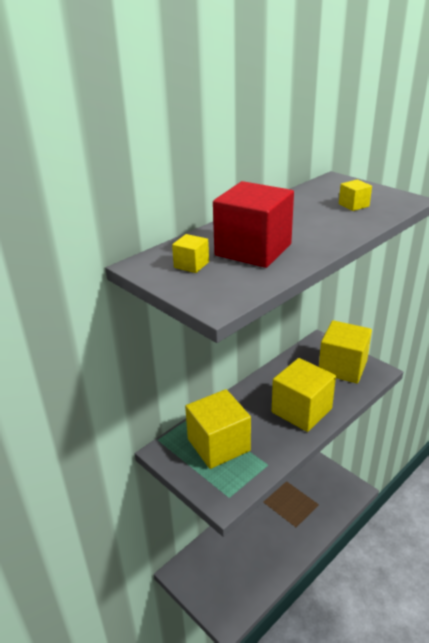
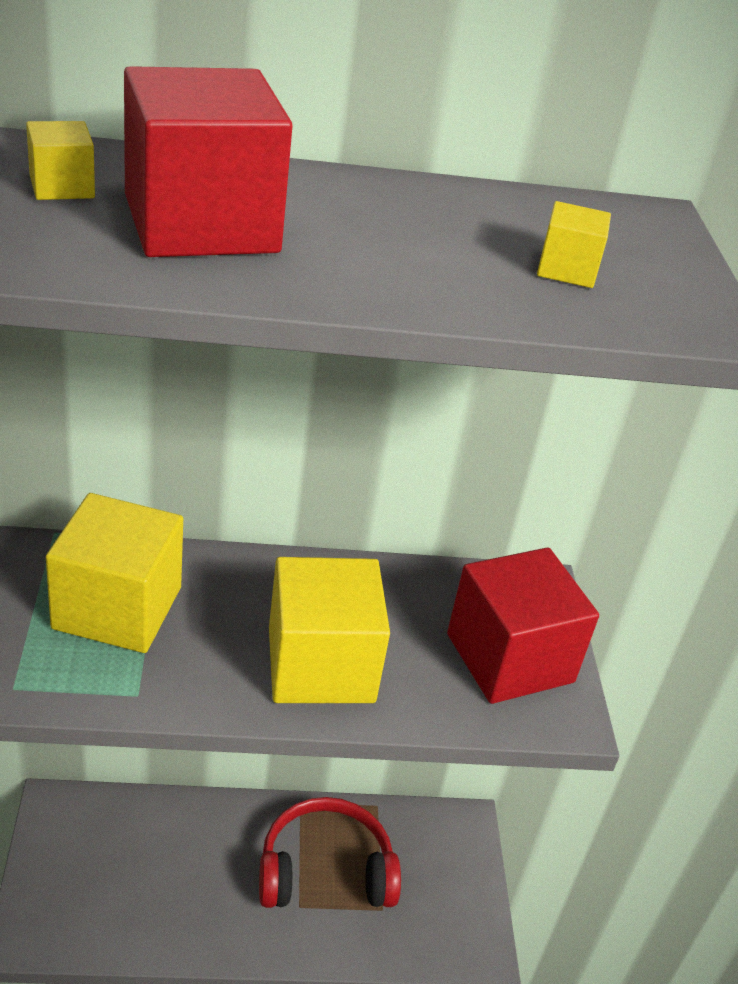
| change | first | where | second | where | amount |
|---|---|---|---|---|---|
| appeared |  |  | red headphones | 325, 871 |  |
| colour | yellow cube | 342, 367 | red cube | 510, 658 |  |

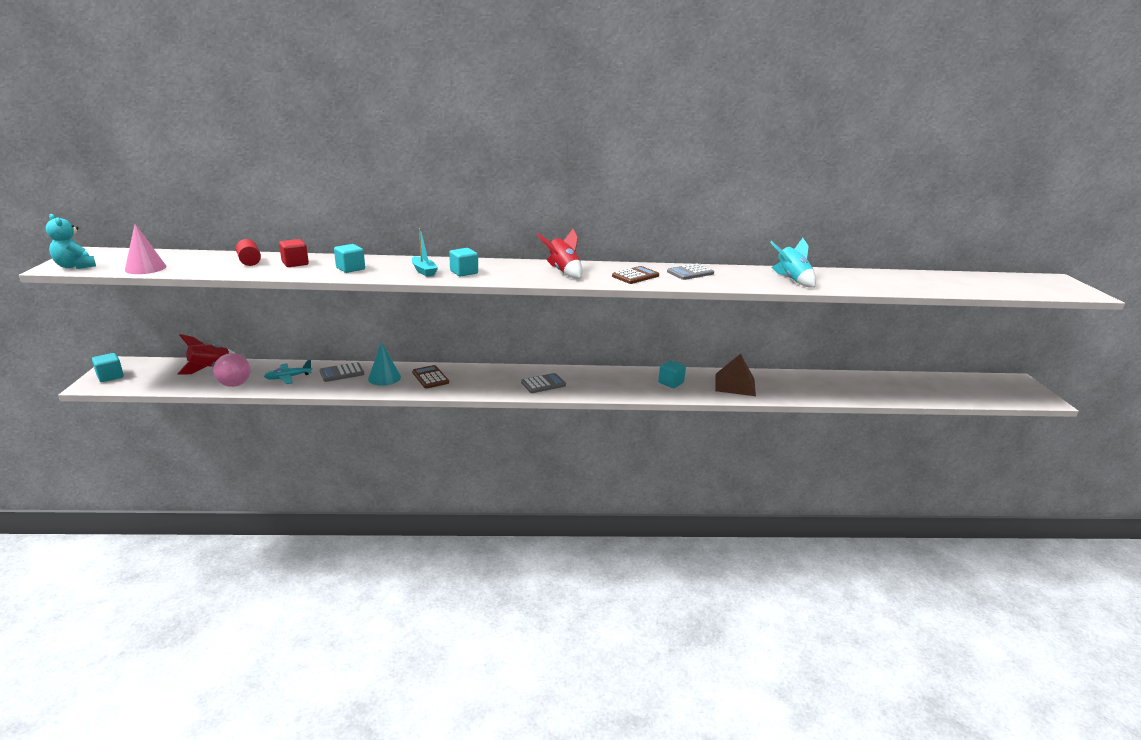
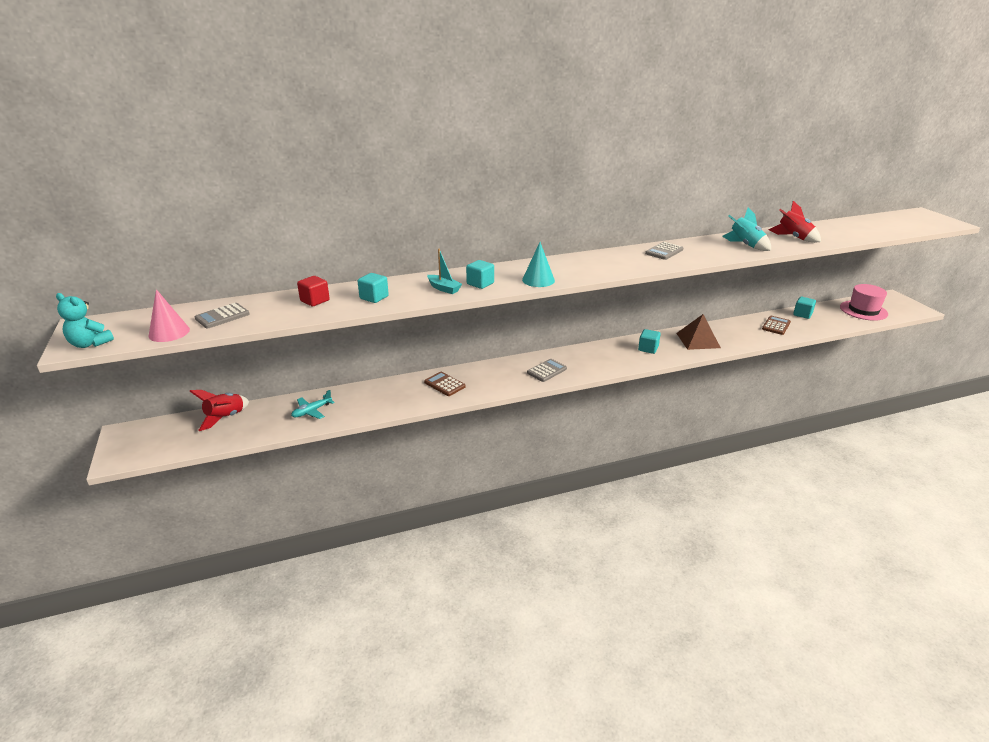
| change | first | where | second | where | amount |
|---|---|---|---|---|---|
| missing | pink ball | 235, 384 |  |  |  |
| missing | red cylinder | 249, 261 |  |  |  |
| appeared |  |  | pink hat | 863, 310 |  |
| relocated | turquoise cube | 110, 376 |  | 802, 314 |  |
| relocated | grey calculator | 342, 373 |  | 222, 316 |  |
| relocated | turquoise cone | 384, 378 |  | 538, 280 |  |
| relocated | red rocket | 563, 271 |  | 793, 238 |  |
| relocated | brown calculator | 635, 276 |  | 776, 326 |  |

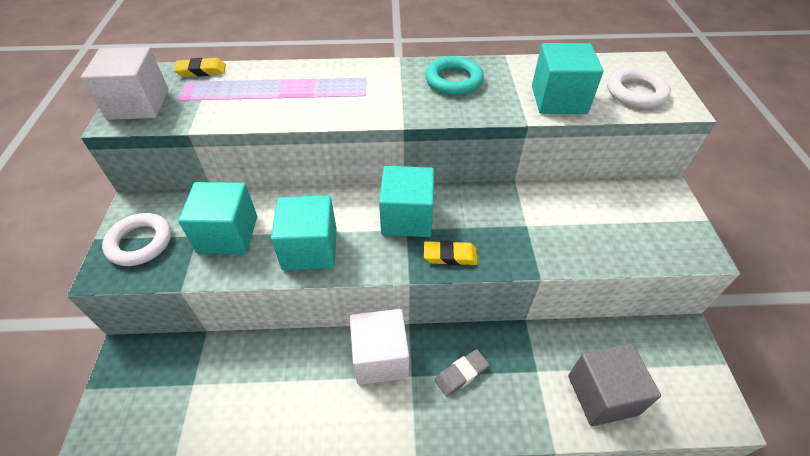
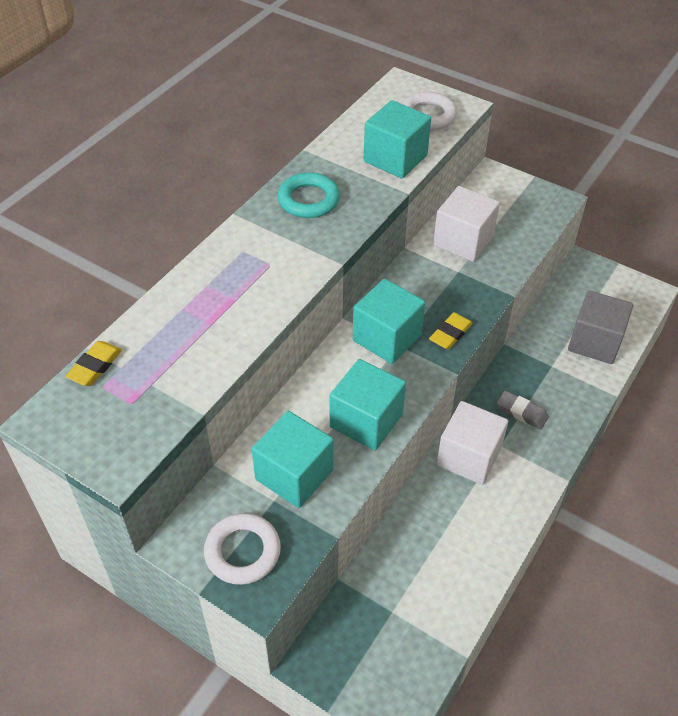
| change | first | where | second | where | amount |
|---|---|---|---|---|---|
| relocated | white cube | 138, 104 |  | 463, 241 |  |
| spun | grey eraser | 461, 374 |  | 521, 412 | 60 degrees counterclockwise |

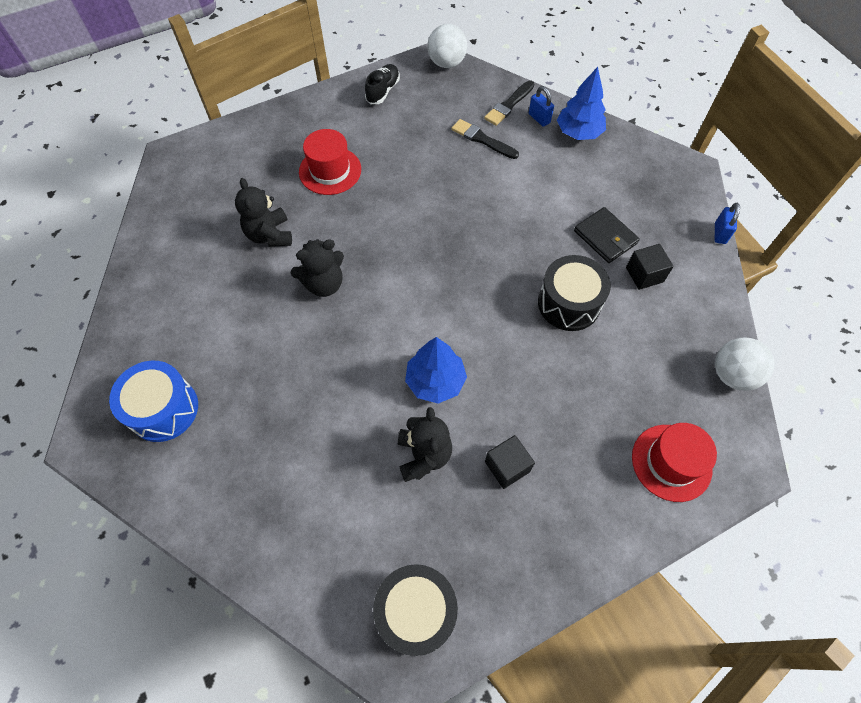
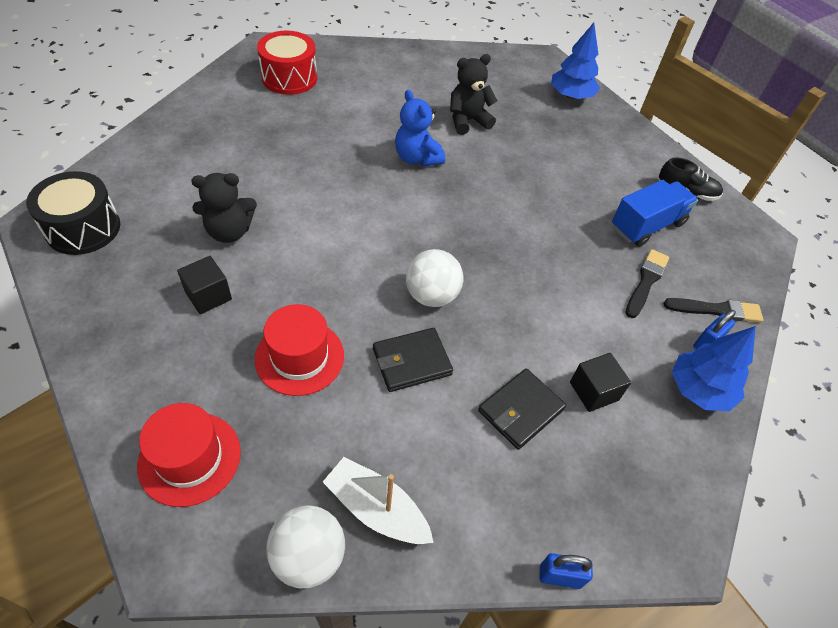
| change | first | where | second | where | amount |
|---|---|---|---|---|---|
| appeared |  |  | white boat | 376, 509 |  |
| appeared |  |  | blue truck | 647, 226 |  |
| relocated | red hat | 330, 171 |  | 299, 357 |  |
| relocated | blue tree | 435, 381 |  | 571, 96 |  |
| relocated | white ball | 446, 63 |  | 432, 295 |  |
| relocated | black cube | 644, 274 |  | 594, 391 |  |
| exchanged | black drum | 569, 303 | black wallet | 412, 362 |  |
| colour | blue drum | 163, 409 | red drum | 289, 78 |  |
| colour | black teddy bear | 324, 284 | blue teddy bear | 417, 158 |  |
| spun | black brush | 509, 105 |  | 716, 310 | 150 degrees clockwise |

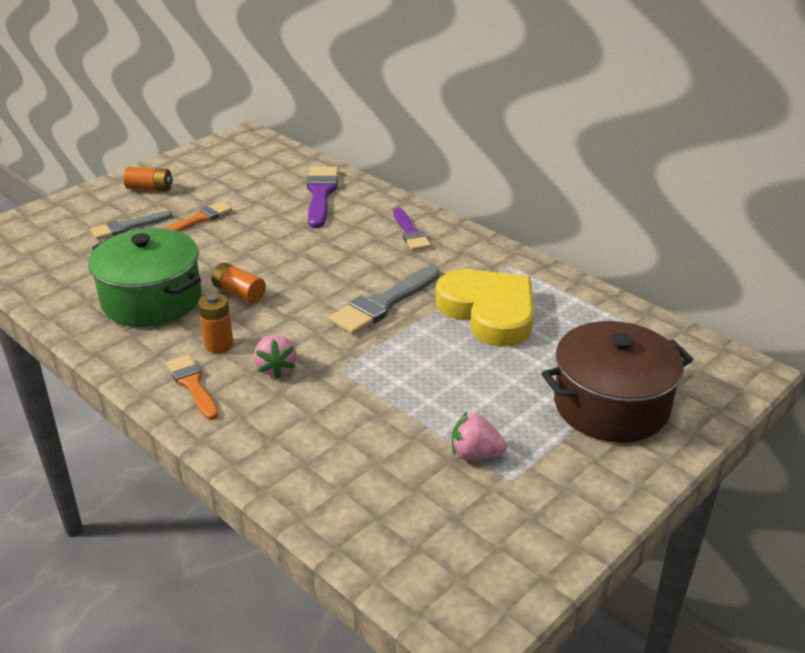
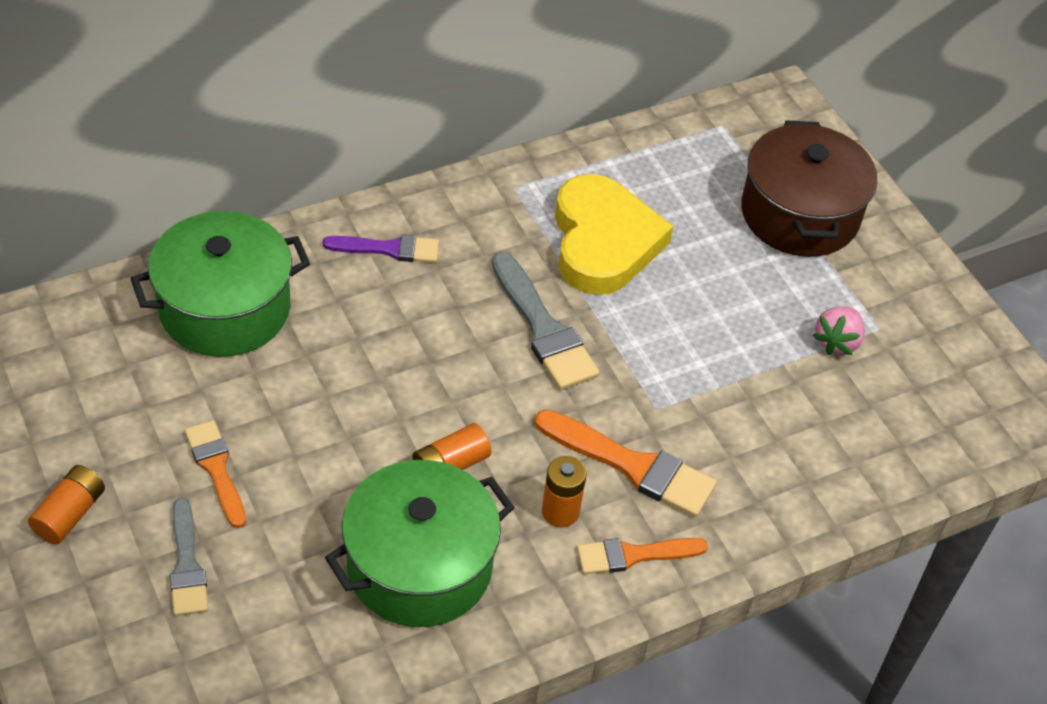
| change | first | where | second | where | amount |
|---|---|---|---|---|---|
| exchanged | pink strawberry | 276, 368 | orange brush | 632, 466 |  |
| exchanged | purple brush | 321, 194 | green pot | 225, 308 |  |
| spun | yellow heart | 489, 312 |  | 603, 242 | 105 degrees clockwise |

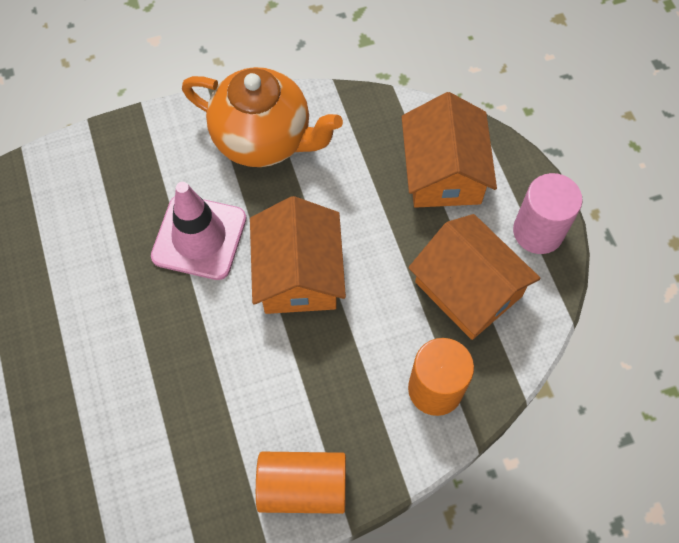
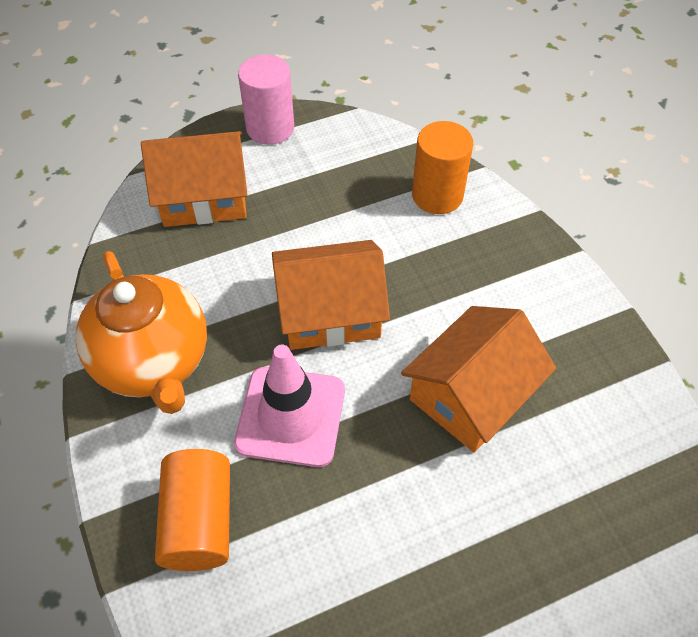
| change | first | where | second | where | amount |
|---|---|---|---|---|---|
| relocated | orange cylinder | 303, 487 |  | 199, 521 |  |
| relocated | orange house | 468, 289 |  | 471, 394 |  |
| spun | orange teapot | 264, 139 |  | 154, 362 | 135 degrees clockwise |

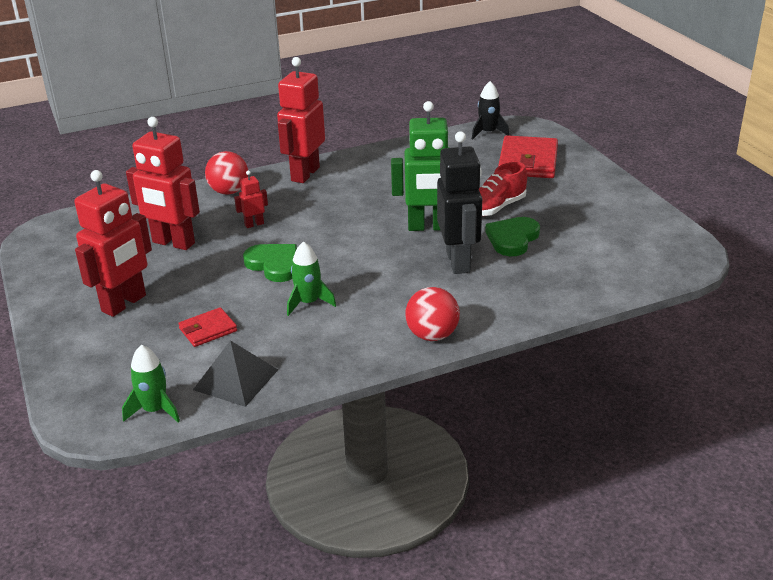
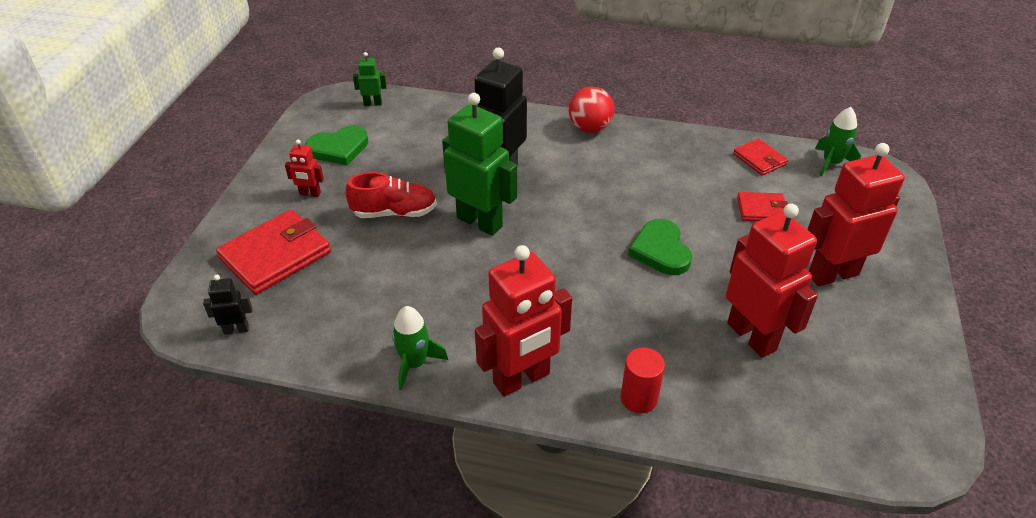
| change | first | where | second | where | amount |
|---|---|---|---|---|---|
| appeared |  |  | green robot | 373, 103 |  |
| relocated | red robot | 254, 224 |  | 310, 194 |  |
| relocated | green rocket | 308, 303 |  | 414, 363 |  |
| relocated | green heart | 512, 239 |  | 339, 148 |  |
| exchanged | black pyramid | 235, 379 | red wallet | 759, 159 |  |
| exchanged | red ball | 229, 191 | red cylinder | 639, 398 |  |
| exchanged | black rocket | 488, 133 | black robot | 236, 329 |  |

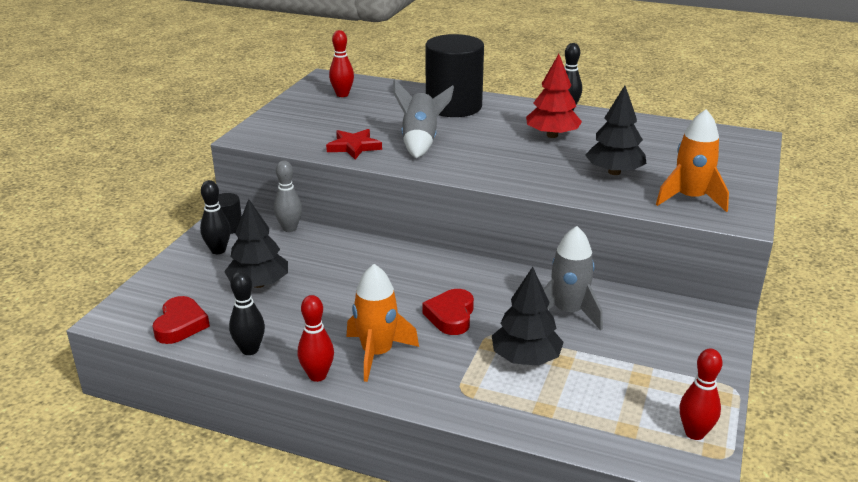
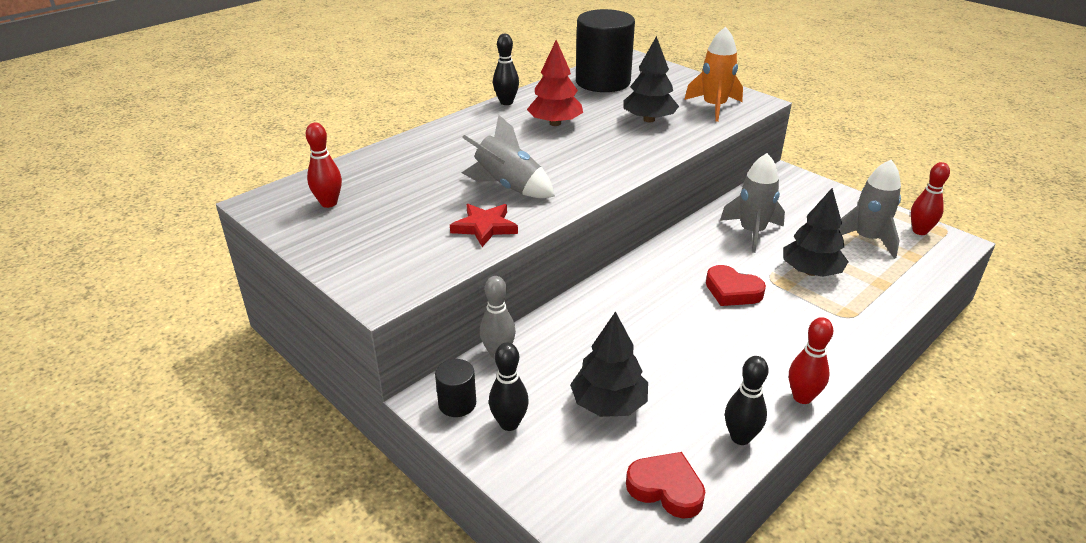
| change | first | where | second | where | amount |
|---|---|---|---|---|---|
| missing | orange rocket | 377, 354 |  |  |  |
| appeared |  |  | grey rocket | 867, 239 |  |
| relocated | black cylinder | 453, 107 |  | 603, 82 |  |

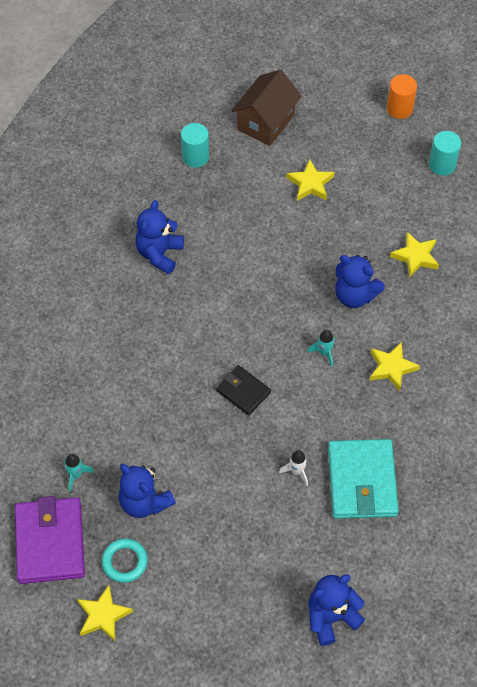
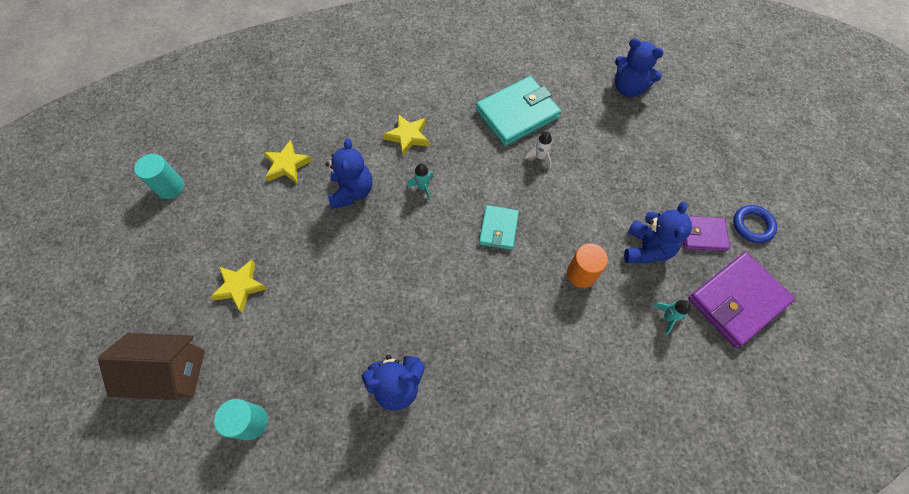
| change | first | where | second | where | amount |
|---|---|---|---|---|---|
| relocated | orange cylinder | 399, 108 |  | 581, 274 |  |
| exchanged | yellow star | 103, 615 | blue ring | 752, 225 |  |
| exchanged | turquoise ring | 124, 562 | purple wallet | 703, 235 |  |
| colour | black wallet | 243, 391 | turquoise wallet | 498, 229 |  |

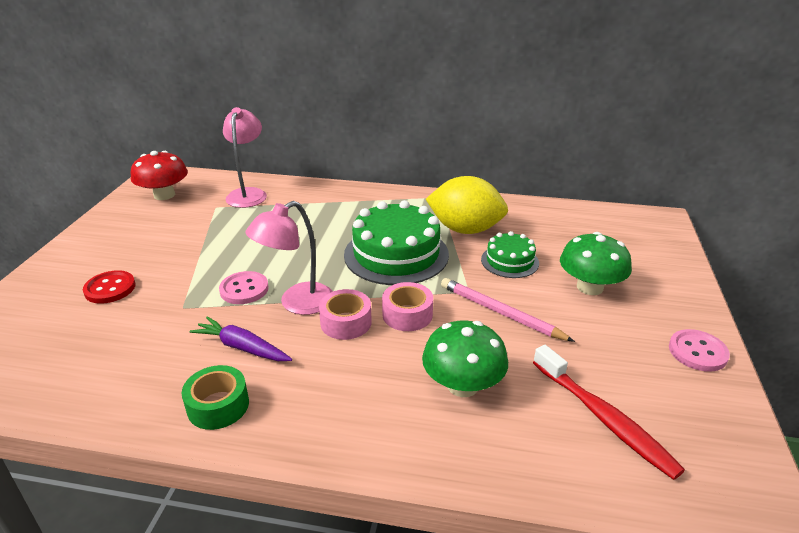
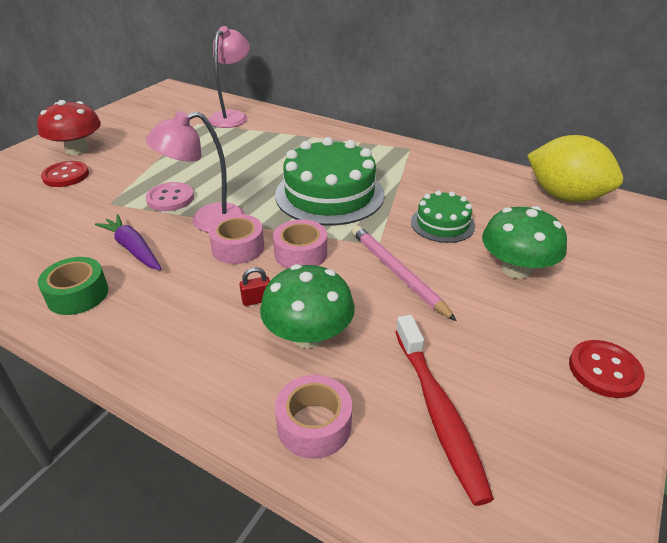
| change | first | where | second | where | amount |
|---|---|---|---|---|---|
| appeared |  |  | red padlock | 257, 300 |  |
| appeared |  |  | pink tape | 314, 425 |  |
| relocated | red mushroom | 164, 195 |  | 77, 149 |  |
| relocated | yellow lemon | 465, 229 |  | 565, 196 |  |
| colour | pink button | 697, 352 | red button | 604, 370 |  |

